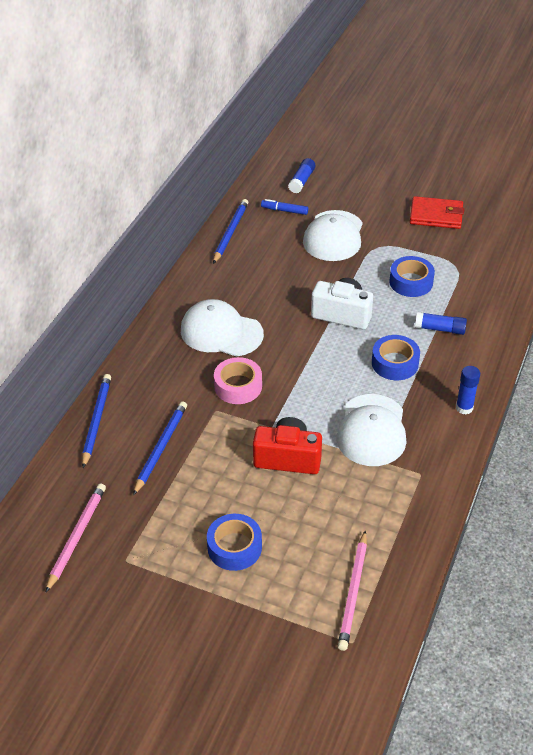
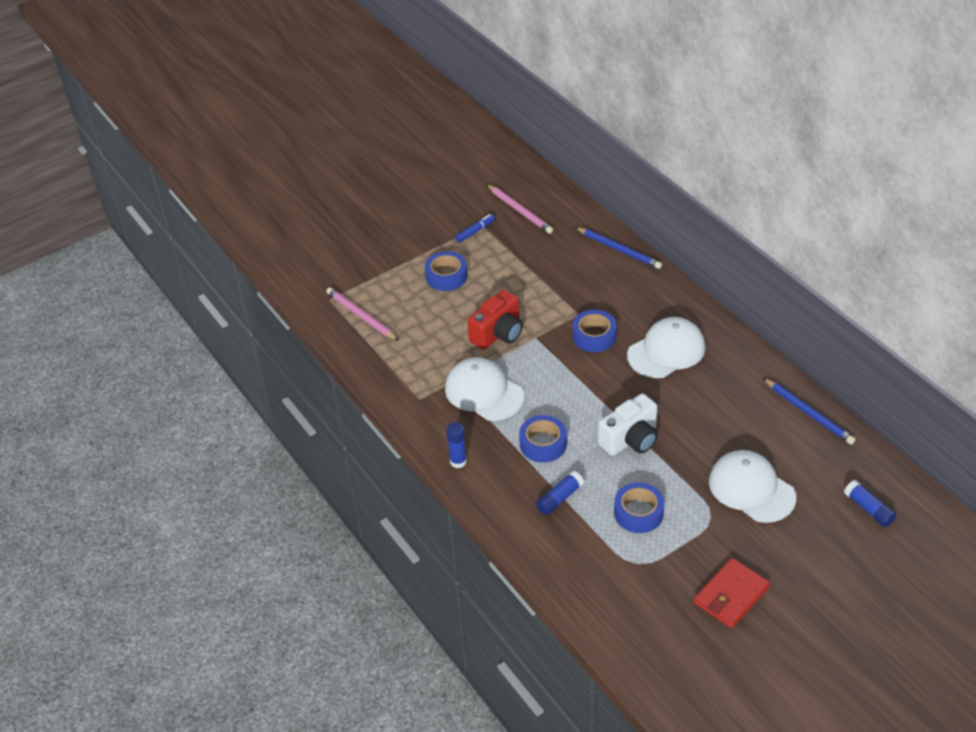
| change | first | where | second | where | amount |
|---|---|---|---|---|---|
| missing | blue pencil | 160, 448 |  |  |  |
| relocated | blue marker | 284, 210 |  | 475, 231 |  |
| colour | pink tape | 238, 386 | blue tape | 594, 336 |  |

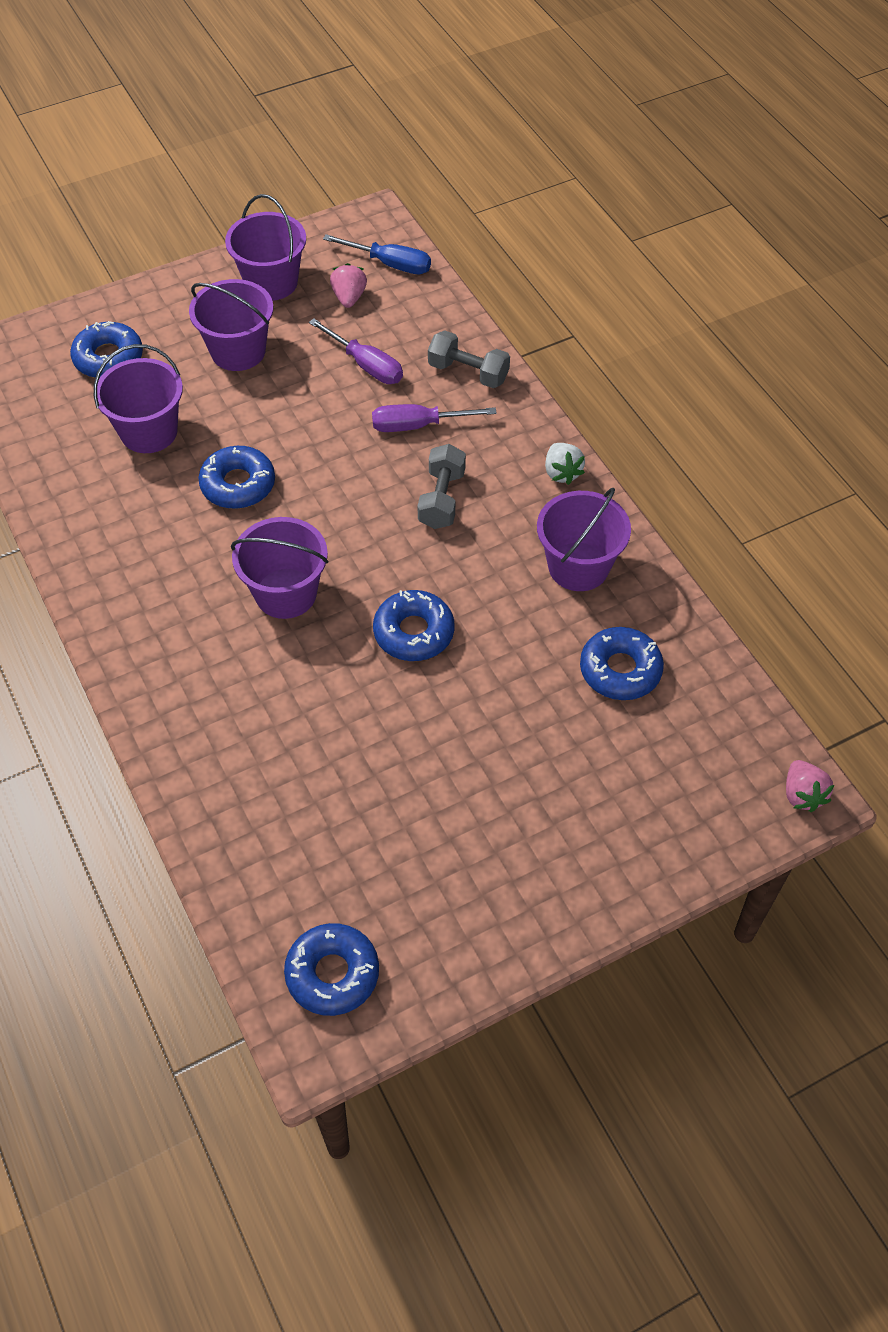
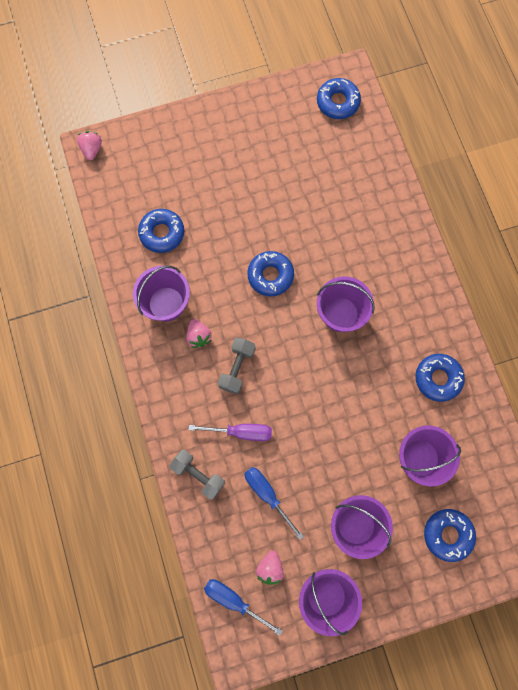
| change | first | where | second | where | amount |
|---|---|---|---|---|---|
| missing | white strawberry | 562, 473 |  |  |  |
| appeared |  |  | pink strawberry | 198, 336 |  |
| relocated | blue donut | 238, 484 |  | 438, 378 |  |
| colour | purple screwdriver | 366, 365 | blue screwdriver | 267, 494 |  |

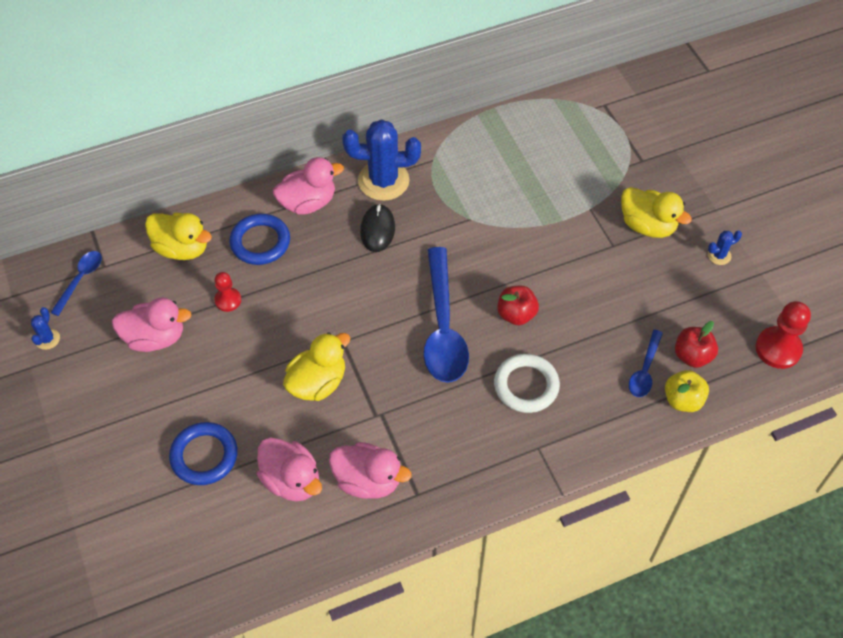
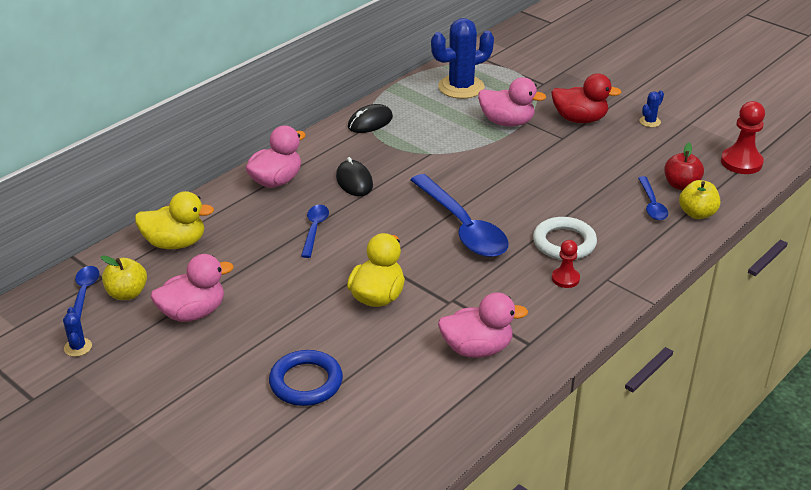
| change | first | where | second | where | amount |
|---|---|---|---|---|---|
| missing | blue ring | 260, 242 |  |  |  |
| missing | red apple | 516, 314 |  |  |  |
| appeared |  |  | yellow apple | 127, 293 |  |
| appeared |  |  | blue spoon | 314, 230 |  |
| appeared |  |  | black mouse | 370, 122 |  |
| relocated | red pawn | 228, 300 |  | 565, 279 |  |
| relocated | pink duck | 291, 480 |  | 507, 122 |  |
| relocated | blue cactus | 383, 181 |  | 461, 87 |  |
| colour | yellow duck | 647, 225 | red duck | 580, 119 |  |

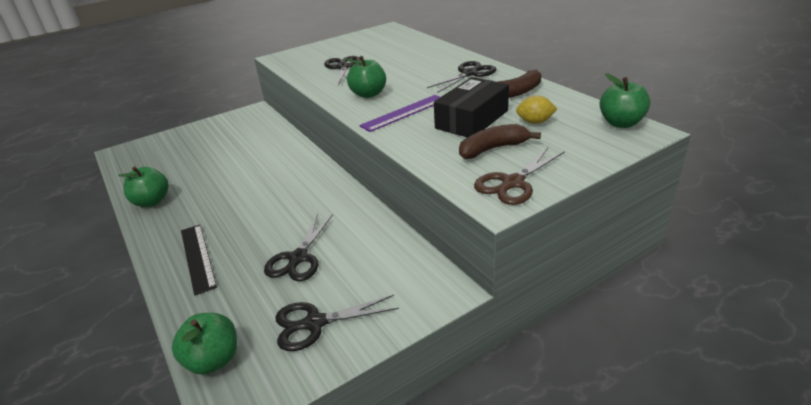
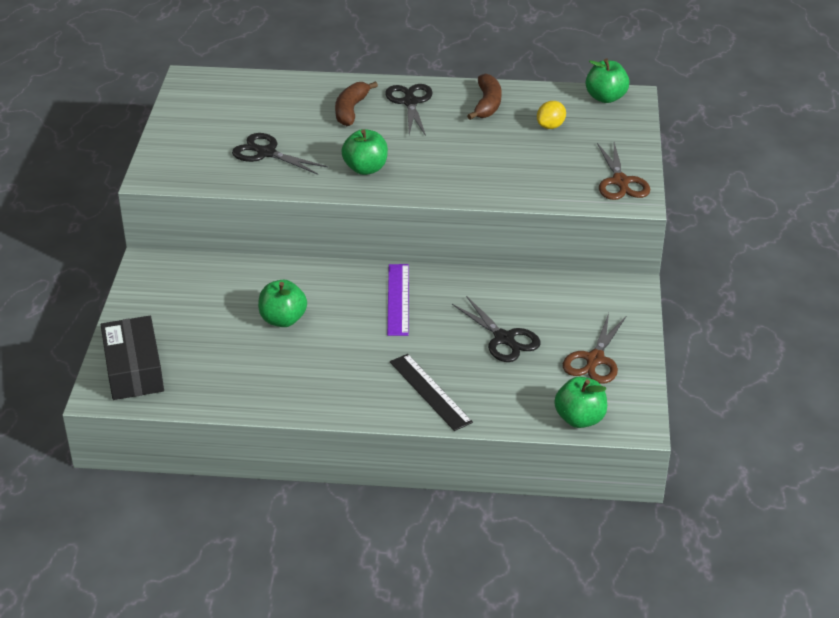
| change | first | where | second | where | amount |
|---|---|---|---|---|---|
| relocated | green apple | 152, 201 |  | 283, 320 |  |
| relocated | purple ruler | 404, 113 |  | 398, 299 |  |
| relocated | black box | 472, 119 |  | 134, 369 |  |
| relocated | brown banana | 493, 149 |  | 351, 110 |  |
| colour | black scissors | 315, 323 | brown scissors | 595, 359 |  |
| spun | black ruler | 198, 257 |  | 430, 391 | 45 degrees clockwise |

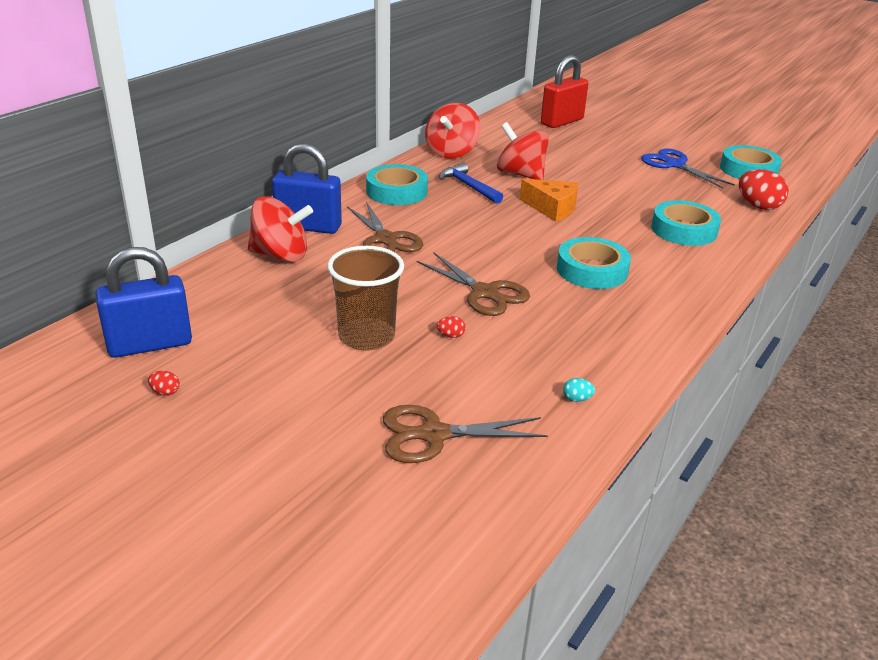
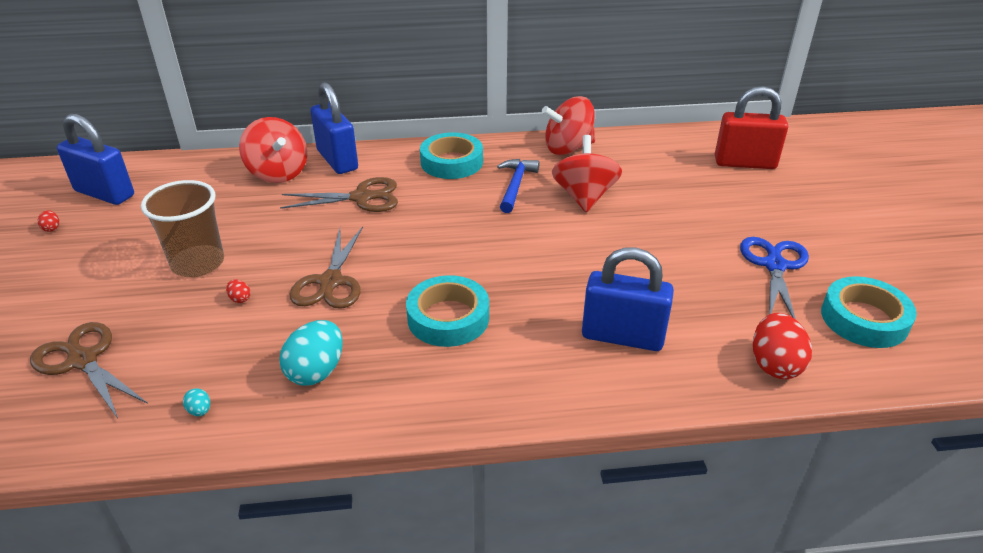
| change | first | where | second | where | amount |
|---|---|---|---|---|---|
| missing | orange cheese | 552, 208 |  |  |  |
| appeared |  |  | turquoise egg | 316, 371 |  |
| exchanged | turquoise tape | 684, 230 | blue padlock | 622, 336 |  |
| spun | brown scissors | 386, 239 |  | 361, 197 | 120 degrees counterclockwise |

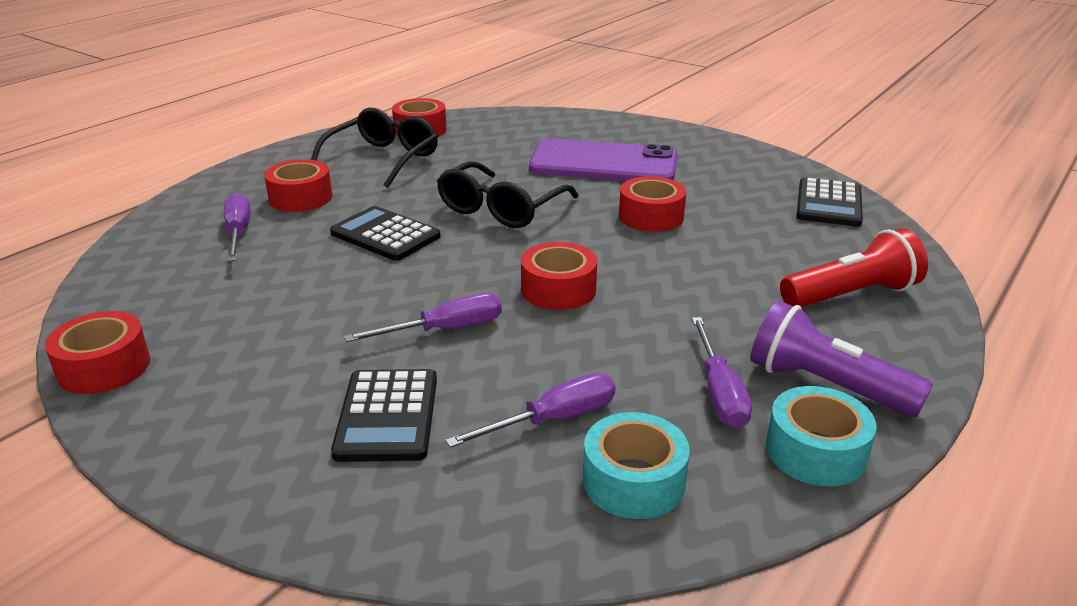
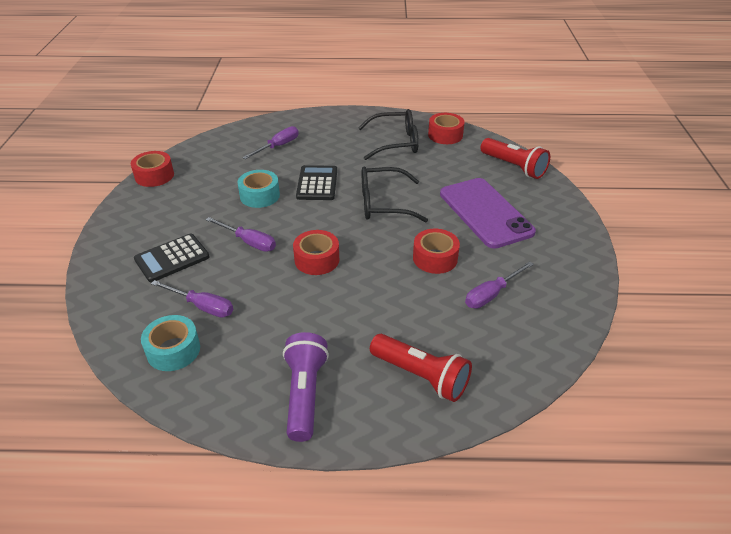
| change | first | where | second | where | amount |
|---|---|---|---|---|---|
| missing | red tape | 301, 198 |  |  |  |
| missing | black calculator | 829, 204 |  |  |  |
| appeared |  |  | red flashlight | 513, 167 |  |
| relocated | purple screwdriver | 719, 392 |  | 491, 294 |  |
| relocated | turquoise tape | 815, 451 |  | 260, 195 |  |

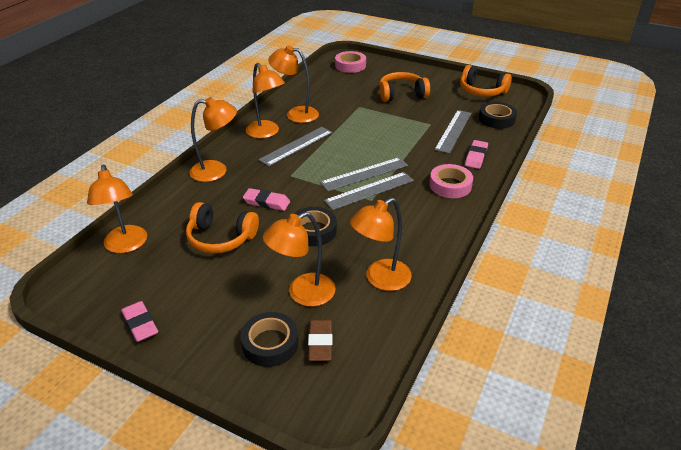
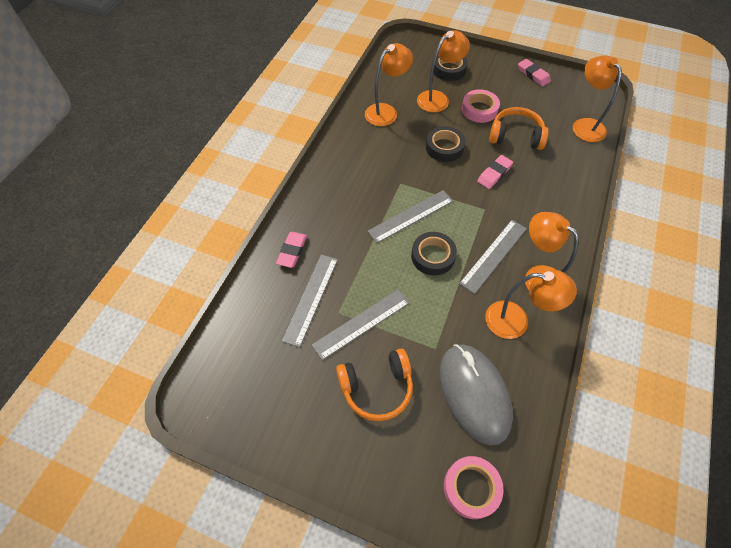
| change | first | where | second | where | amount |
|---|---|---|---|---|---|
| missing | orange lamp | 216, 171 |  |  |  |
| missing | brown eraser | 320, 343 |  |  |  |
| missing | orange headphones | 482, 91 |  |  |  |
| appeared |  |  | grey mouse | 474, 394 |  |
| relocated | grey ruler | 369, 191 |  | 361, 323 |  |
| relocated | pink tape | 450, 185 |  | 479, 110 |  |
| relocated | black tape | 496, 119 |  | 433, 256 |  |
| spun | pink eraser | 266, 202 |  | 494, 174 | 60 degrees counterclockwise |

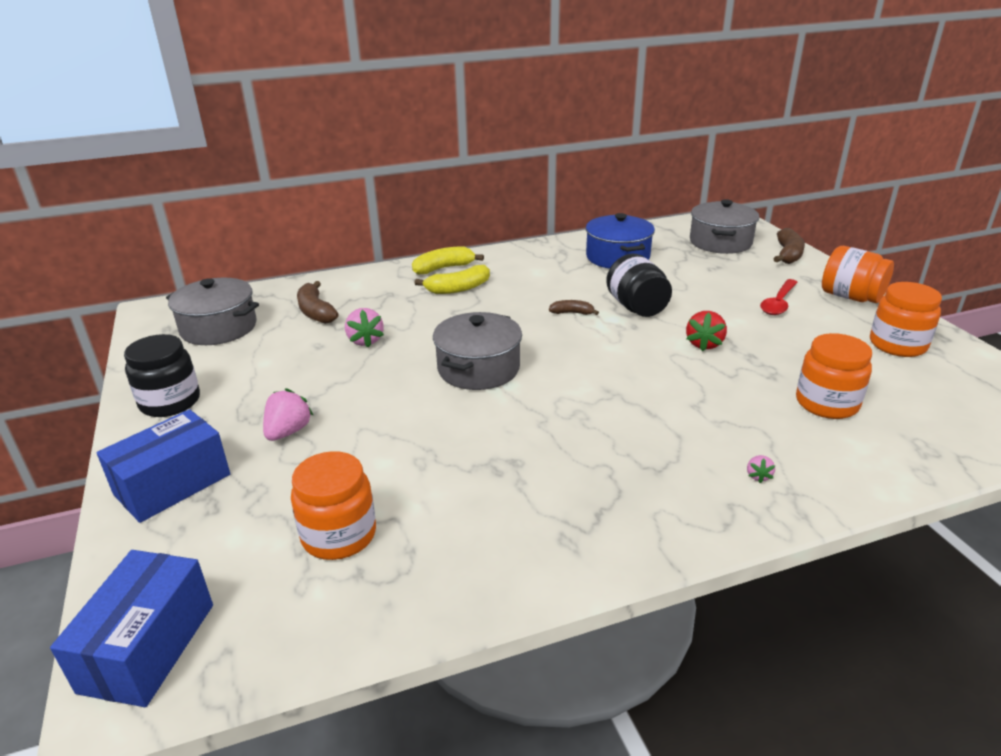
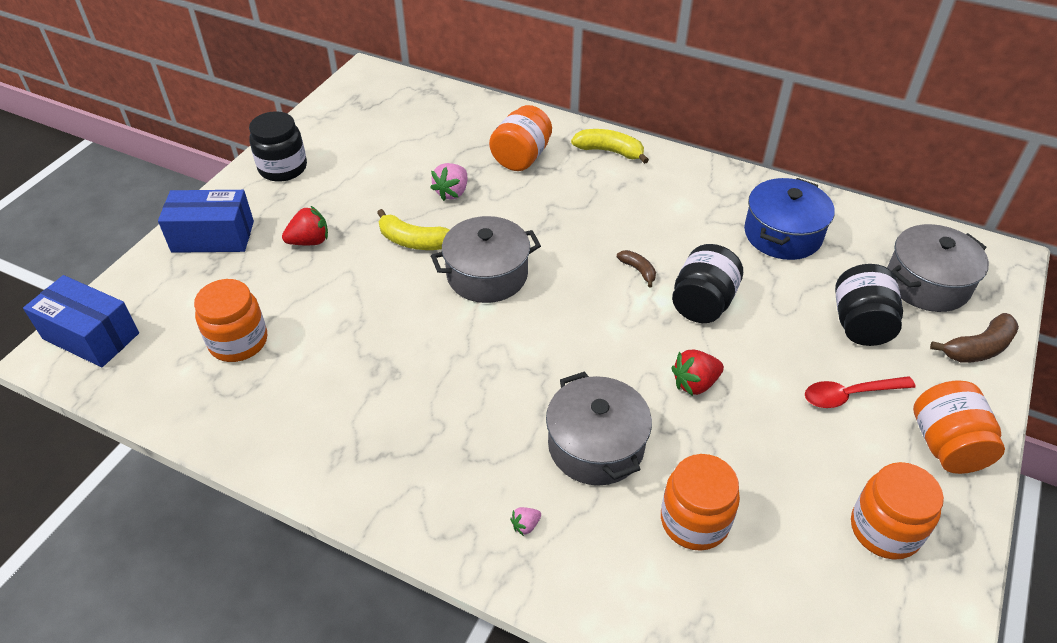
| change | first | where | second | where | amount |
|---|---|---|---|---|---|
| missing | brown banana | 315, 312 |  |  |  |
| appeared |  |  | orange jar | 521, 157 |  |
| appeared |  |  | black jar | 860, 324 |  |
| relocated | grey pot | 219, 328 |  | 596, 445 |  |
| relocated | yellow banana | 458, 289 |  | 414, 241 |  |
| colour | pink strawberry | 288, 432 | red strawberry | 309, 241 |  |
| spun | blue box | 148, 647 |  | 91, 336 | 60 degrees clockwise |

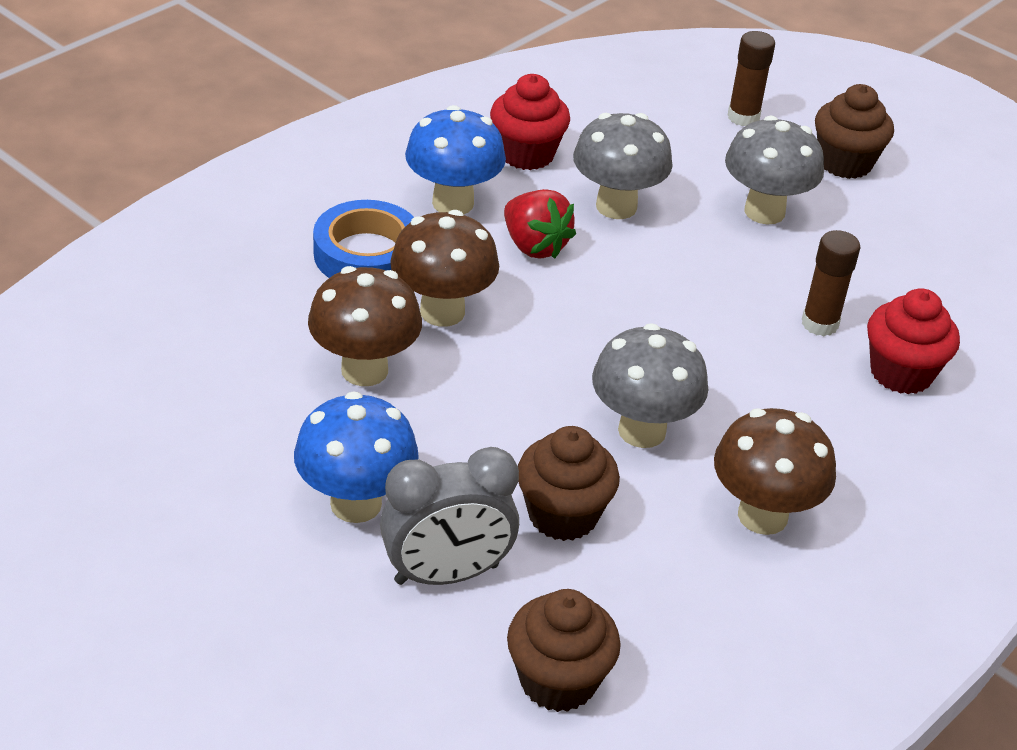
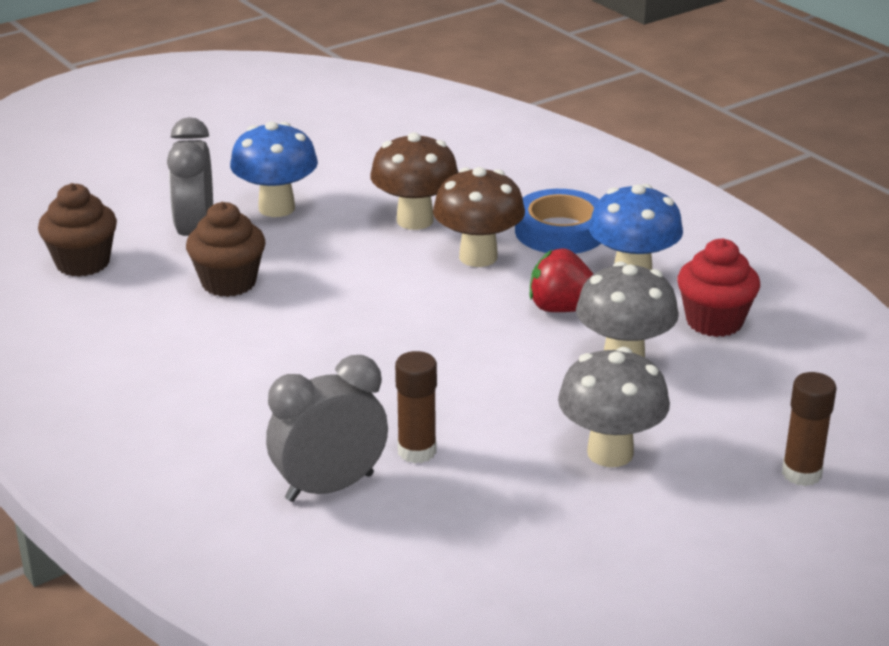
| change | first | where | second | where | amount |
|---|---|---|---|---|---|
| missing | grey mushroom | 642, 430 |  |  |  |
| missing | brown mushroom | 762, 515 |  |  |  |
| missing | brown cupcake | 845, 163 |  |  |  |
| exchanged | red cupcake | 901, 373 | grey clock | 329, 487 |  |
| spun | red strawberry | 534, 246 |  | 563, 309 | 45 degrees clockwise |

